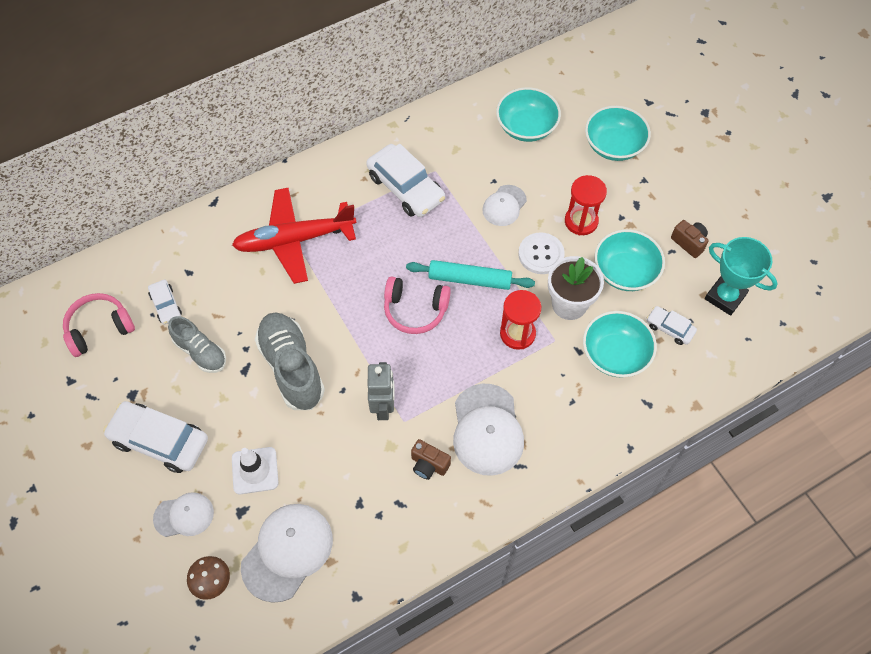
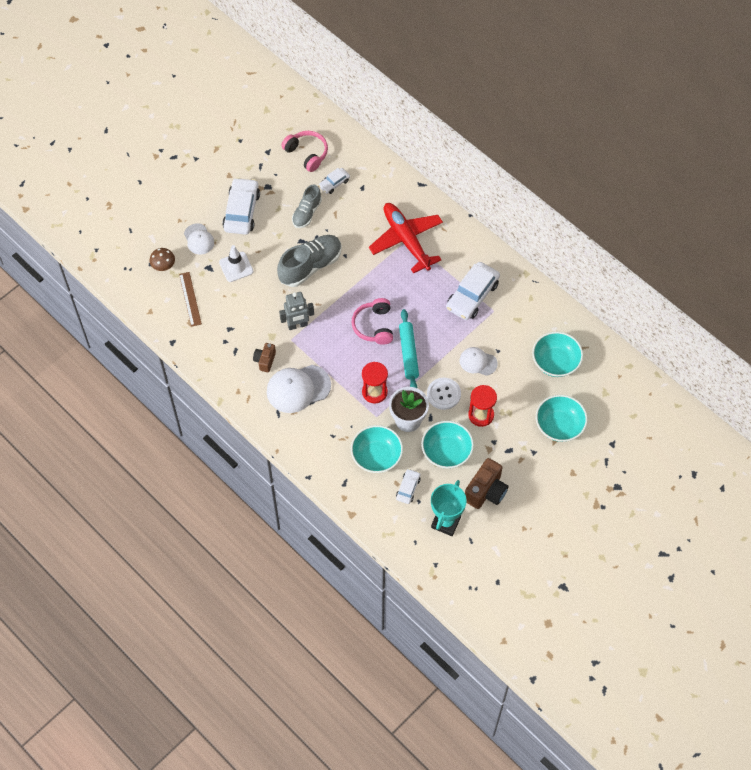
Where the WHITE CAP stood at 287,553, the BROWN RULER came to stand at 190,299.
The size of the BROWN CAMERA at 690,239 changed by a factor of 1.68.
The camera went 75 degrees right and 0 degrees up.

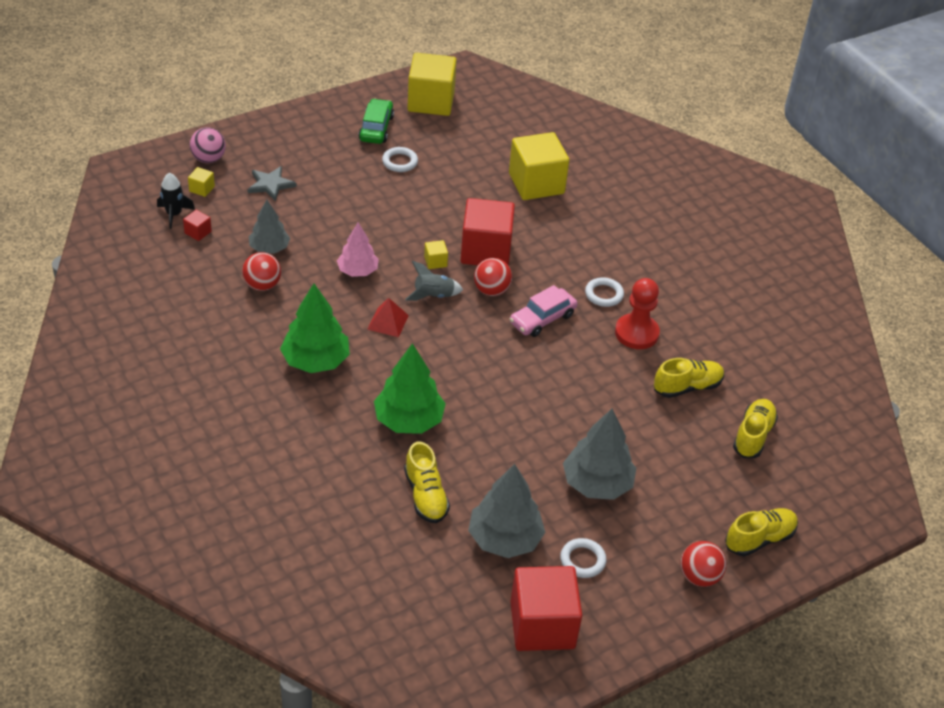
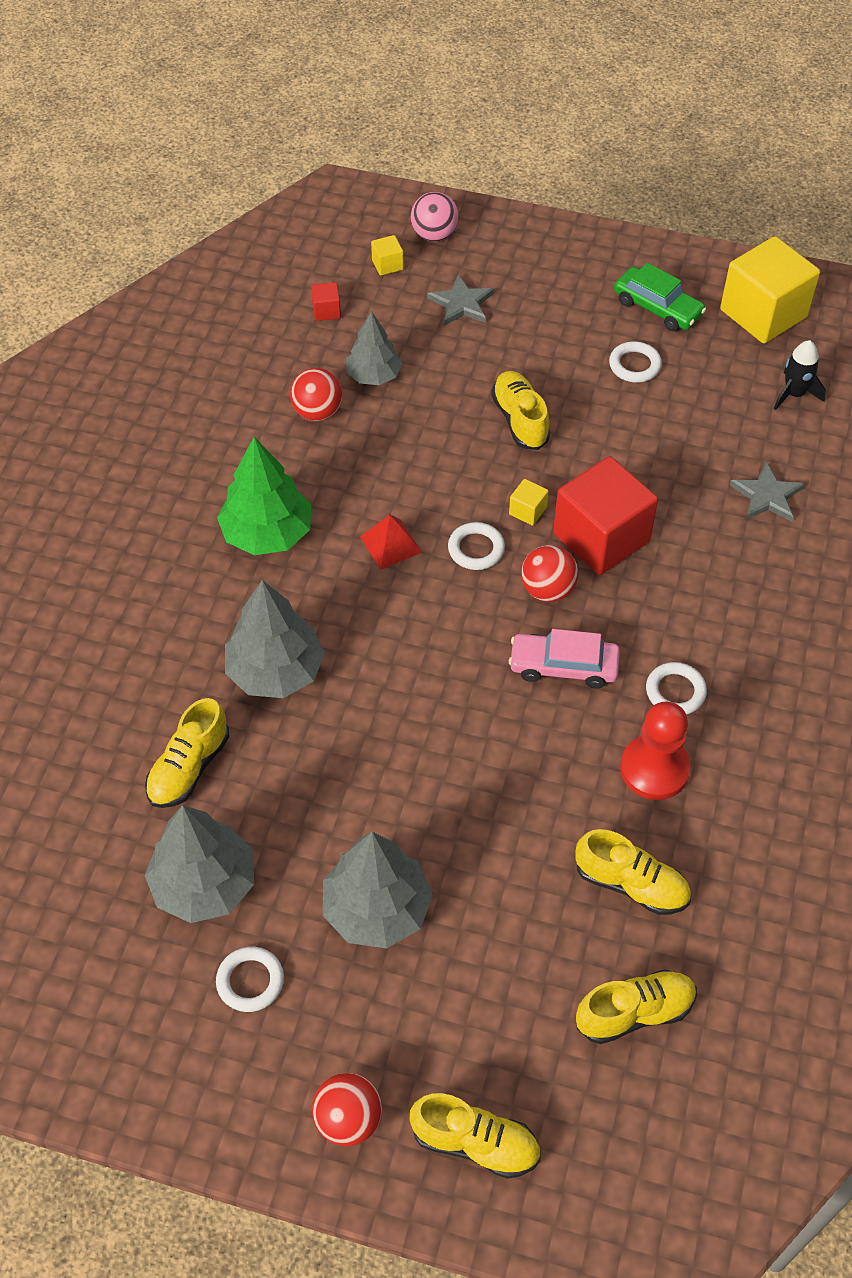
The BLACK ROCKET ended up elsewhere, having gone from 176,201 to 800,375.
The second view lost the PINK TREE at 358,250.
The GREEN CAR at 376,121 ended up facing another way, 75 degrees clockwise from before.
What was the GREEN TREE at 410,388 turned into the GREY TREE at 275,639.
Where the GREY ROCKET stood at 434,281, the WHITE RING came to stand at 476,546.
Where the YELLOW CUBE stood at 539,166, the GREY STAR came to stand at 767,492.
The second view lost the RED CUBE at 546,608.
The second view gained the YELLOW SHOE at 520,410.
The camera went 50 degrees right and 10 degrees up.

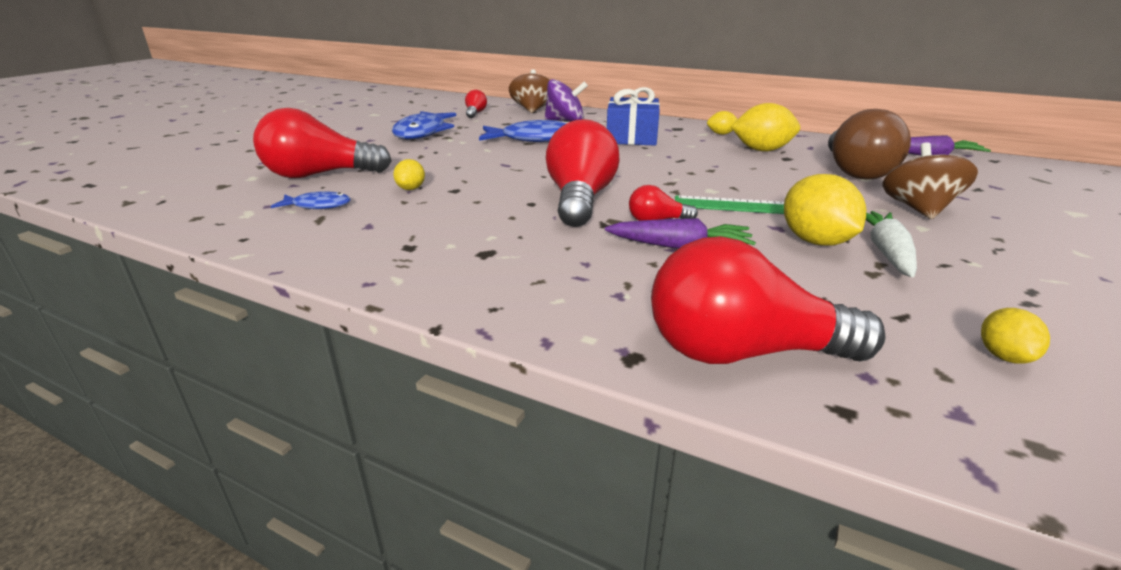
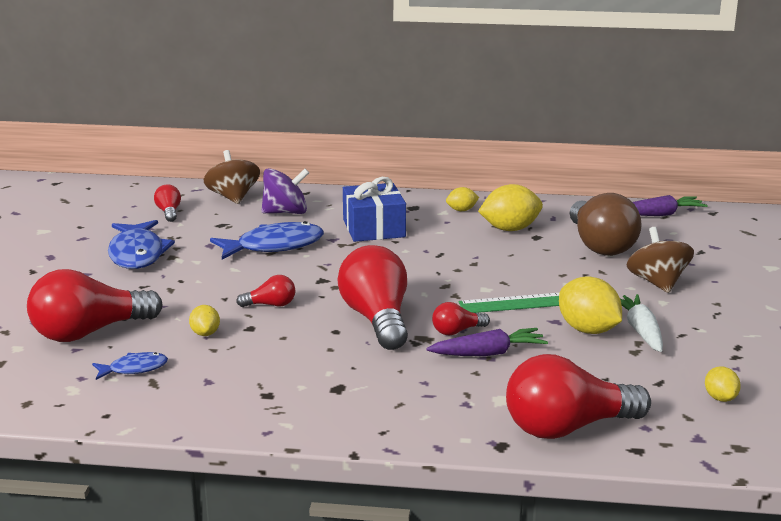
The second view gained the RED LIGHT BULB at 265,291.
The camera went 20 degrees left and 5 degrees down.

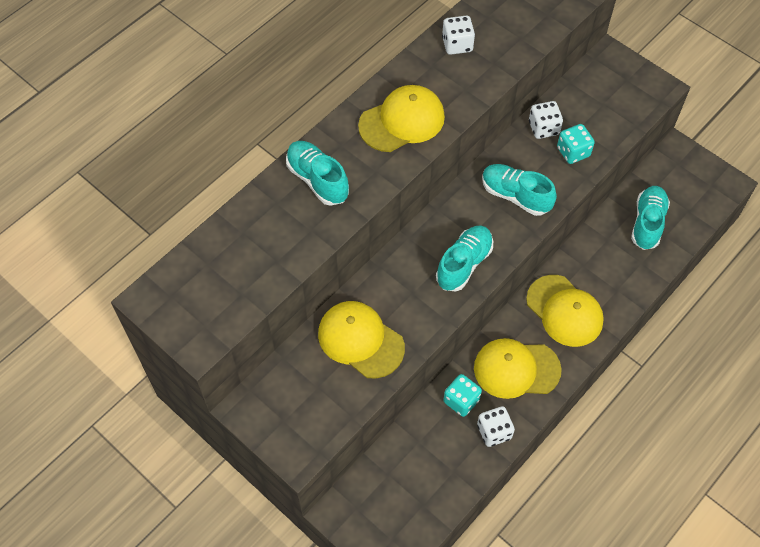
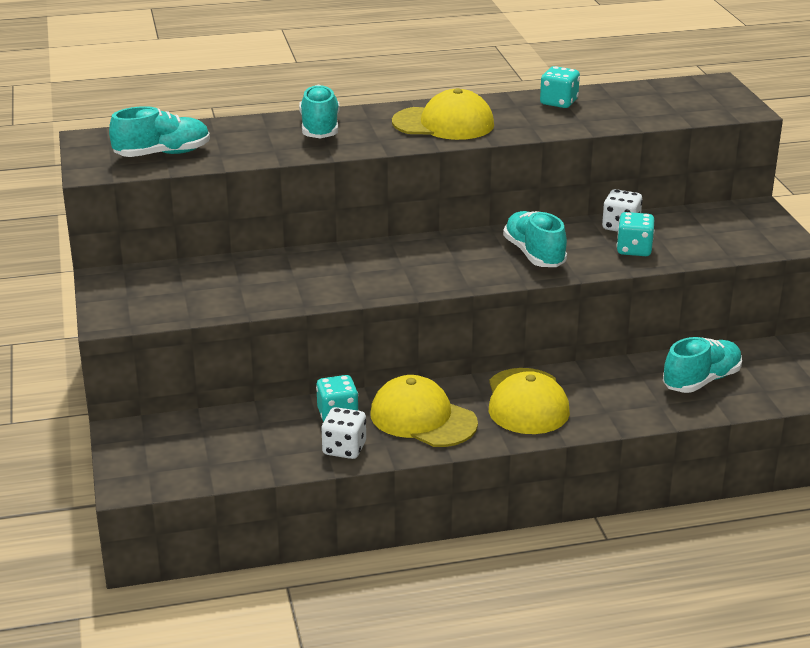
The second view lost the YELLOW CAP at 361,340.
The TURQUOISE SHOE ended up elsewhere, having gone from 464,258 to 159,131.
What was the WHITE DICE at 458,35 turned into the TURQUOISE DICE at 560,87.
The camera went 35 degrees right and 30 degrees down.

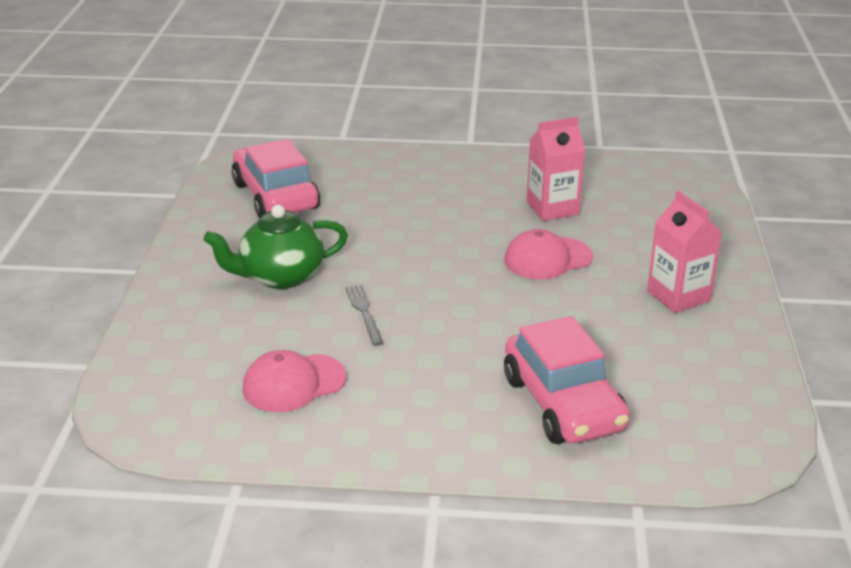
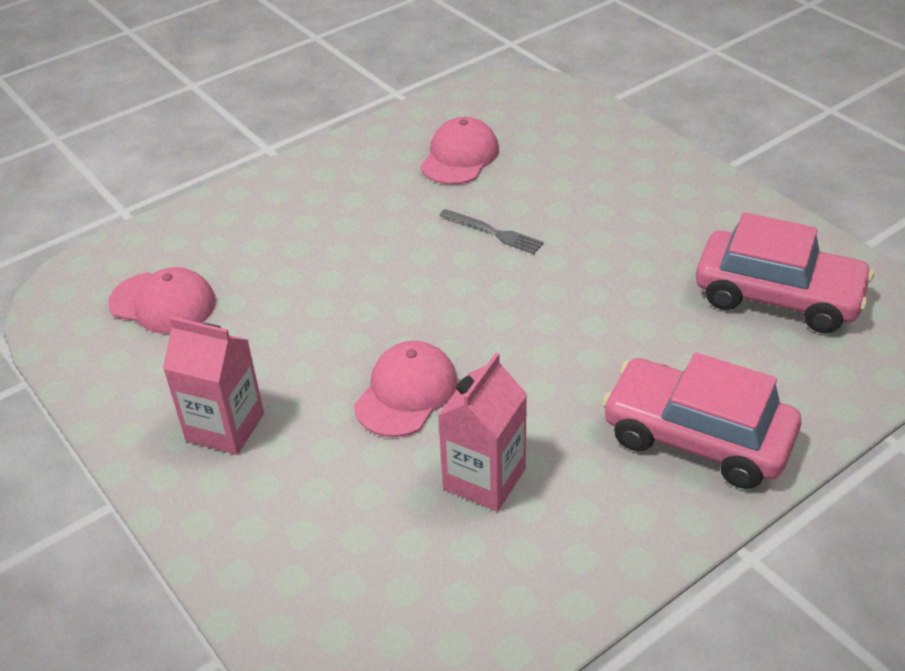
The second view lost the GREEN TEAPOT at 275,247.
The PINK CAR ended up elsewhere, having gone from 567,380 to 701,421.
The second view gained the PINK CAP at 162,300.
The camera went 140 degrees right and 10 degrees up.

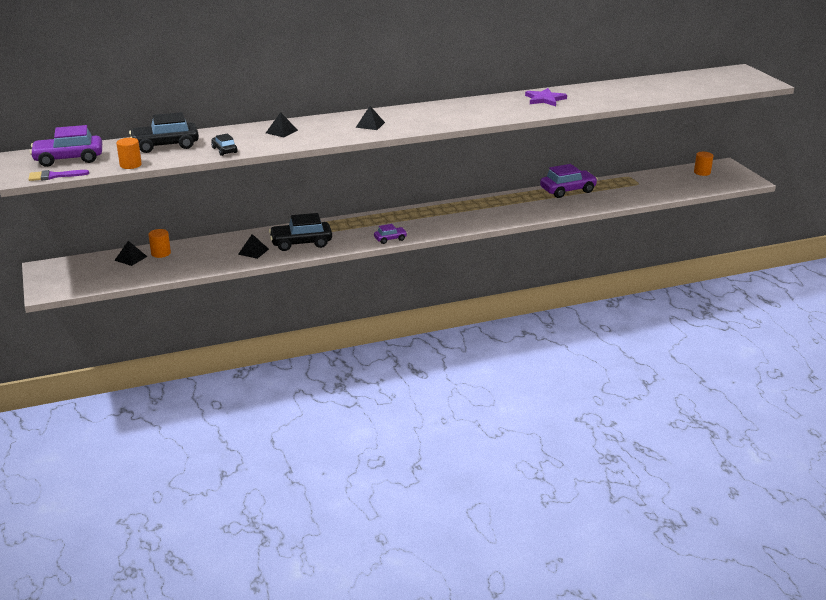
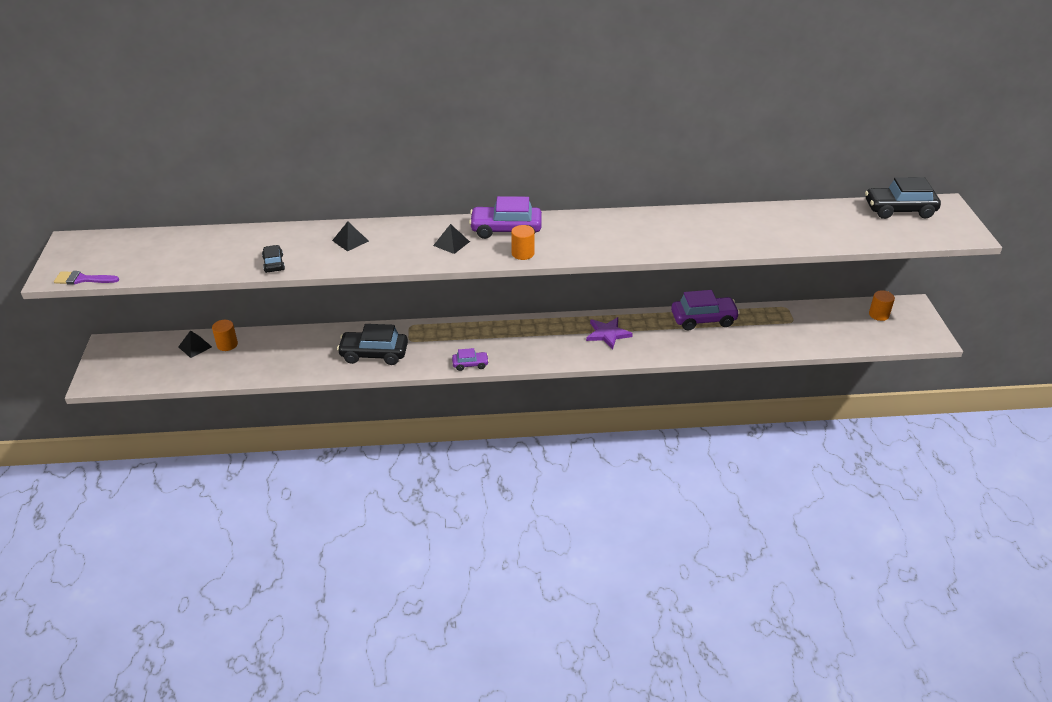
The PURPLE CAR ended up elsewhere, having gone from 66,146 to 505,217.
The ORANGE CYLINDER ended up elsewhere, having gone from 129,153 to 523,242.
The BLACK CAR ended up elsewhere, having gone from 164,132 to 903,198.
The second view lost the BLACK PYRAMID at 253,246.
The PURPLE STAR ended up elsewhere, having gone from 546,97 to 609,333.
The camera went 15 degrees right and 10 degrees up.

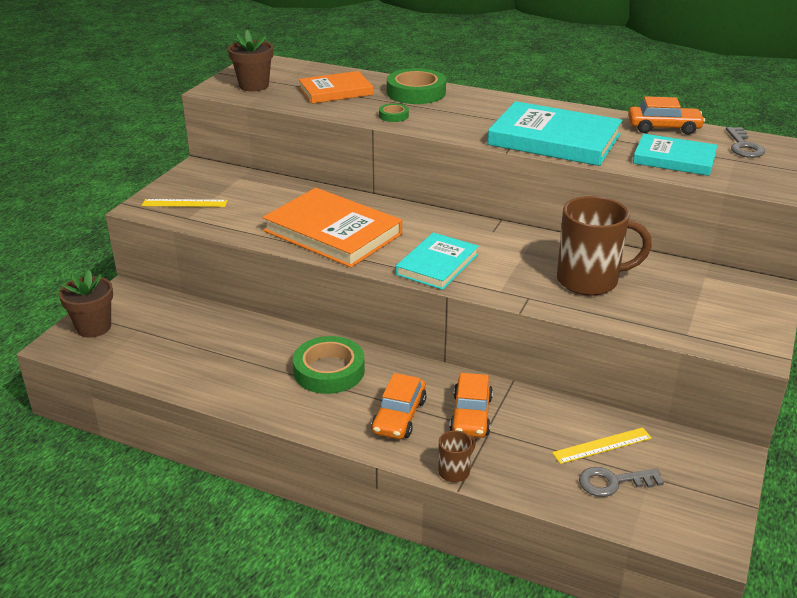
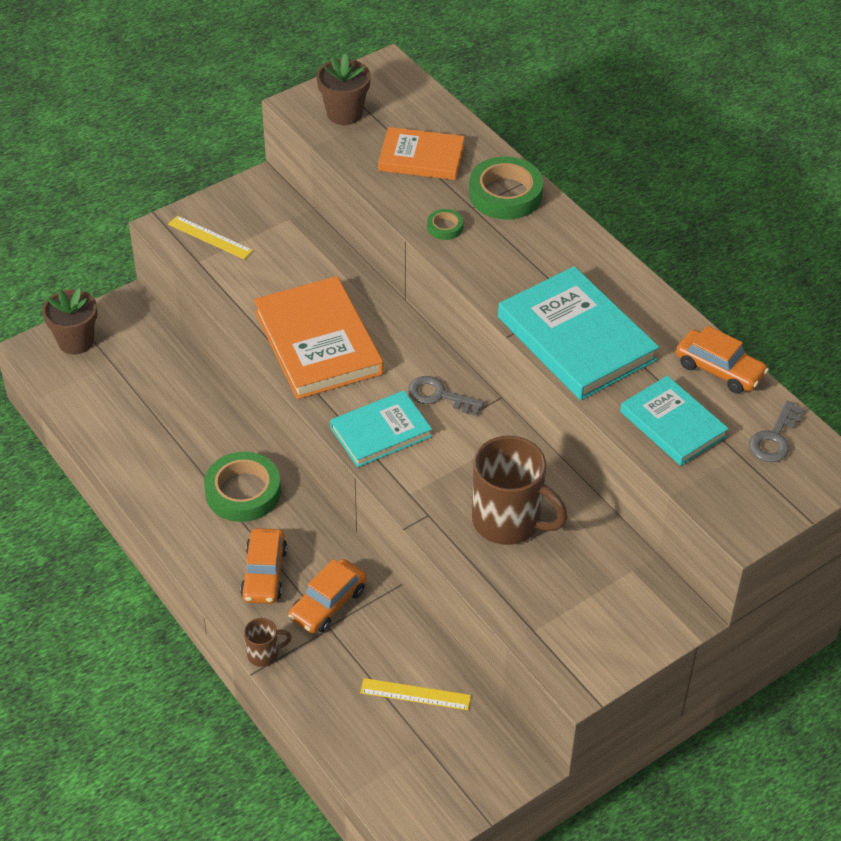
The ORANGE CAR at 398,406 ended up facing another way, 45 degrees counterclockwise from before.
The GREY KEY ended up elsewhere, having gone from 621,482 to 446,396.
The camera went 30 degrees right and 15 degrees up.

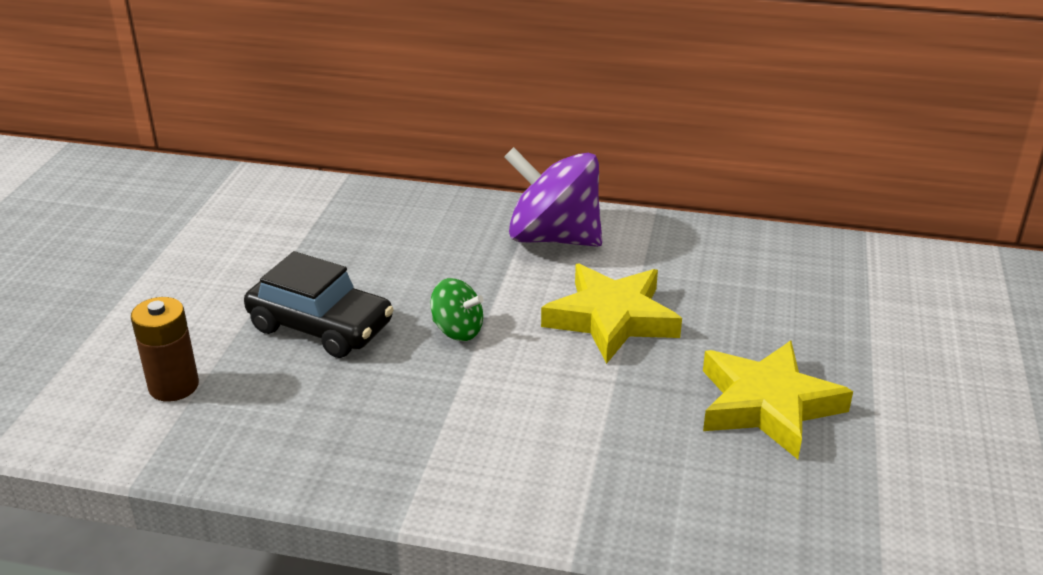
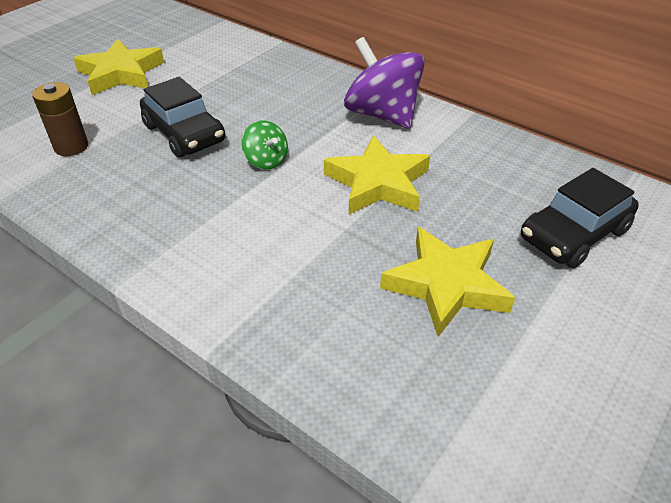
The second view gained the YELLOW STAR at 119,67.
The second view gained the BLACK CAR at 580,218.
The camera went 25 degrees right and 10 degrees up.

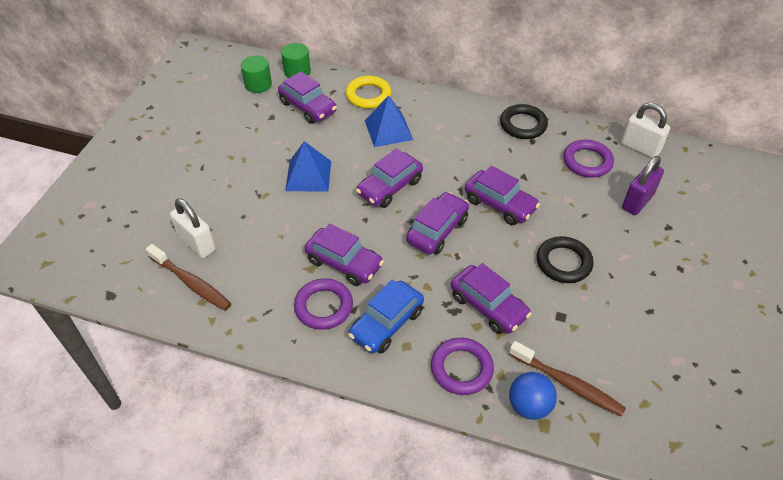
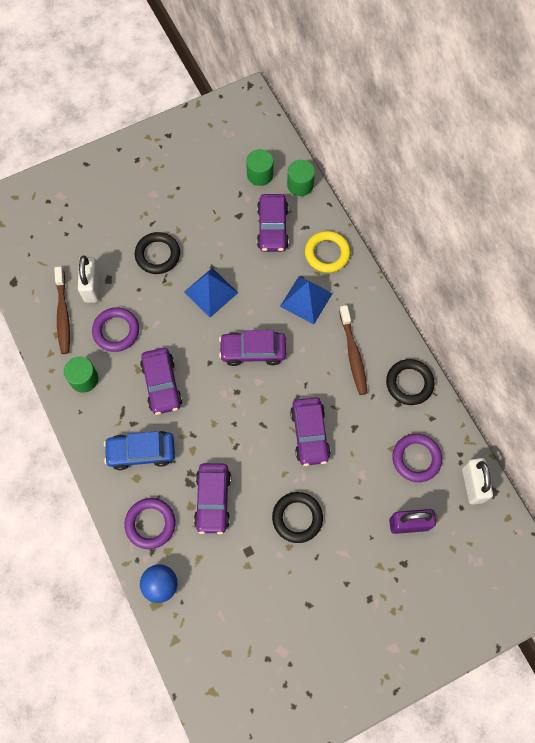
The PURPLE RING ended up elsewhere, having gone from 323,304 to 115,330.
The second view lost the PURPLE CAR at 437,223.
The BROWN TOOTHBRUSH ended up elsewhere, having gone from 567,379 to 353,350.
The second view gained the GREEN CYLINDER at 81,375.
The second view gained the BLACK RING at 157,253.
The camera went 45 degrees right and 20 degrees up.

